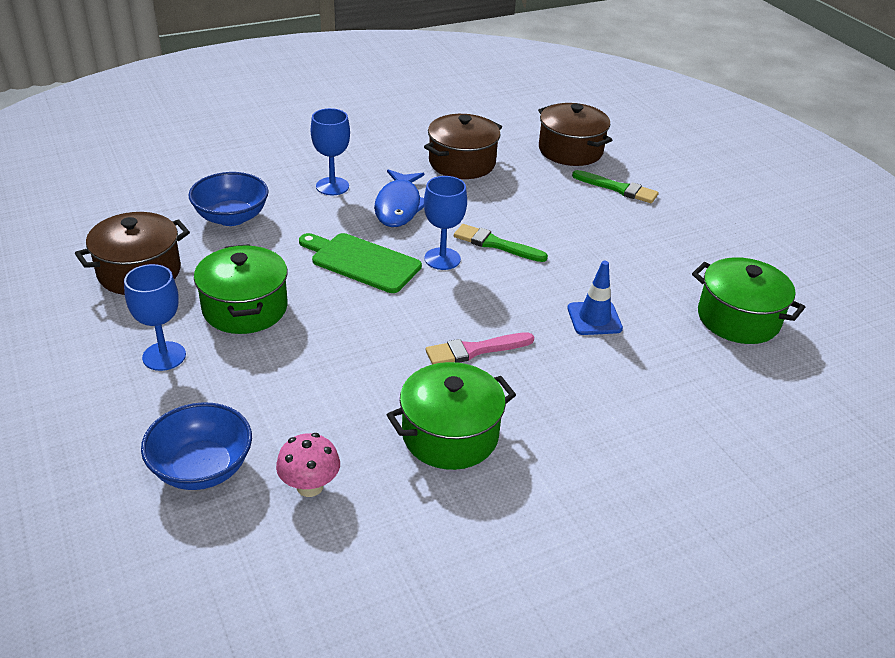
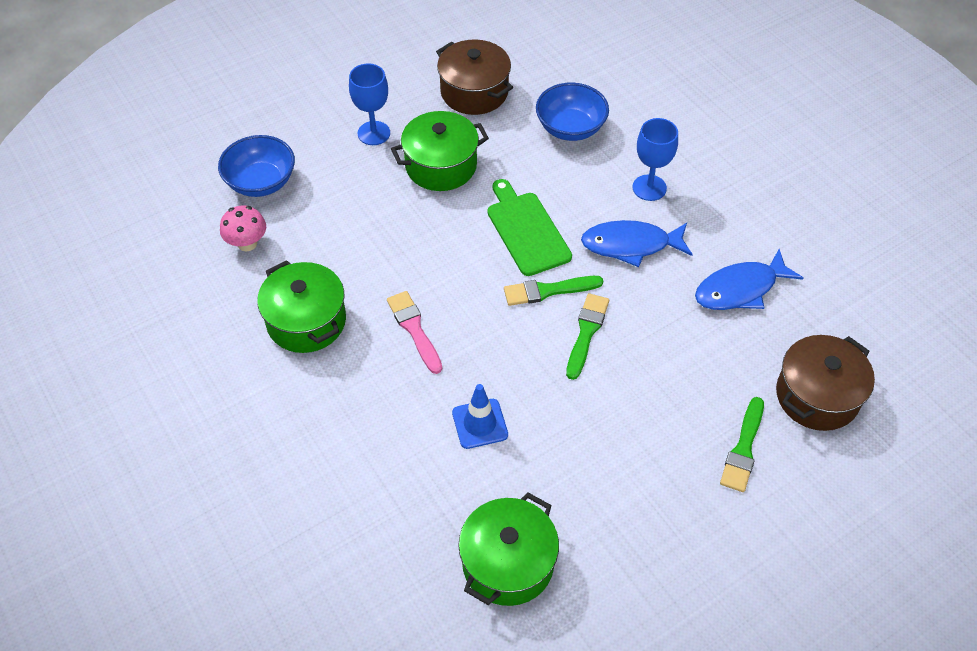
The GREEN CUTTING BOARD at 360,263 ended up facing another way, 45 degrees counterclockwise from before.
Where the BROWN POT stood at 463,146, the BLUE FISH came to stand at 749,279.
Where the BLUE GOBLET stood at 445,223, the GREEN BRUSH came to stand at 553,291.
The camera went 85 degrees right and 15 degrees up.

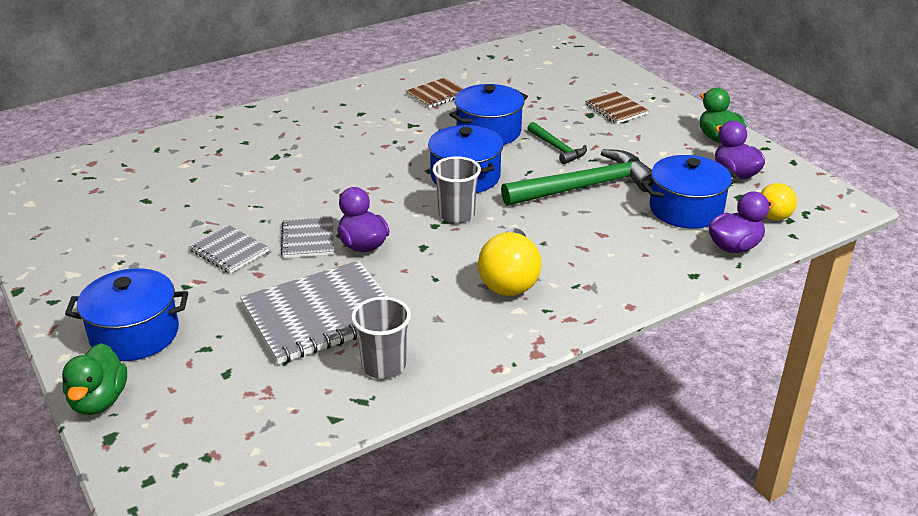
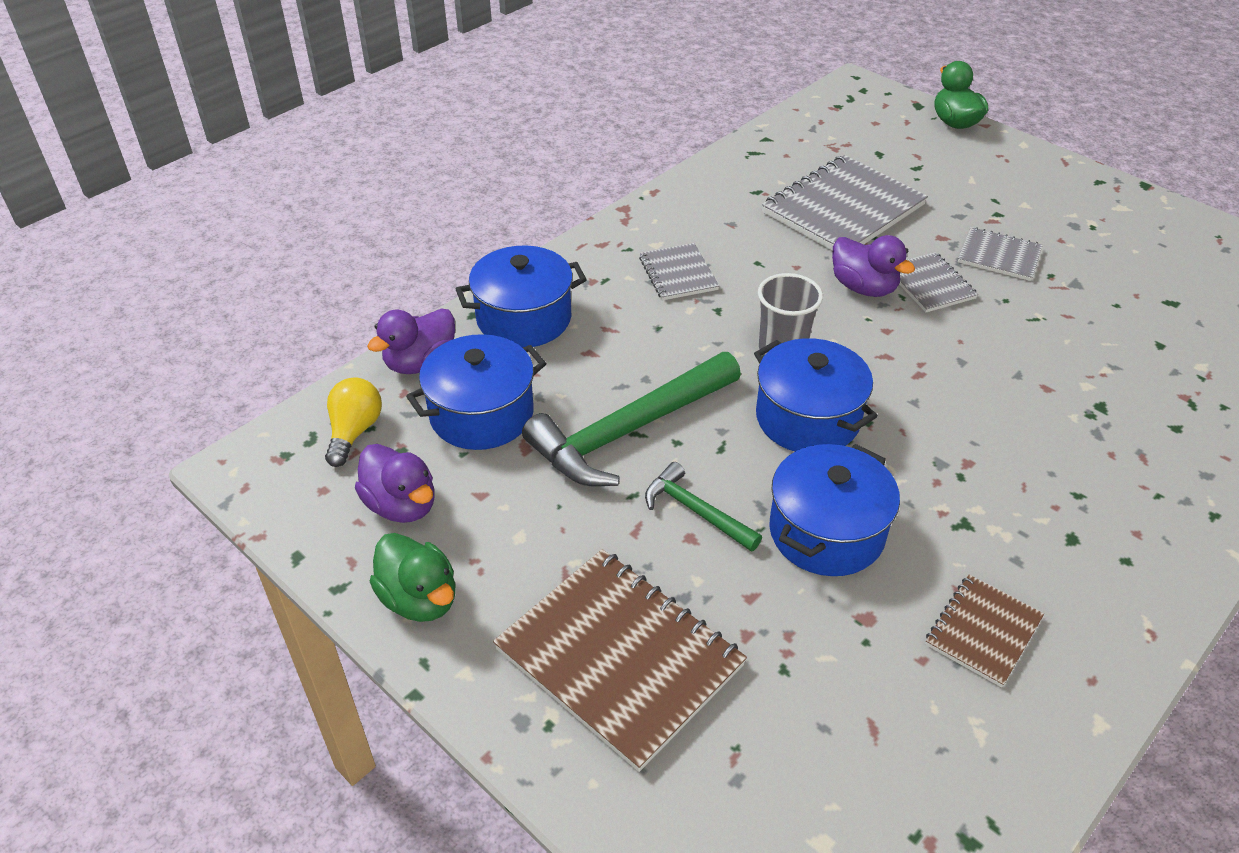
The BLUE POT ended up elsewhere, having gone from 126,314 to 521,296.
The second view lost the GREY CUP at 381,338.
Where the YELLOW LIGHT BULB stood at 510,262, the GREY NOTEBOOK came to stand at 679,271.
The size of the BROWN NOTEBOOK at 617,107 changed by a factor of 1.91.
The camera went 165 degrees right and 10 degrees up.

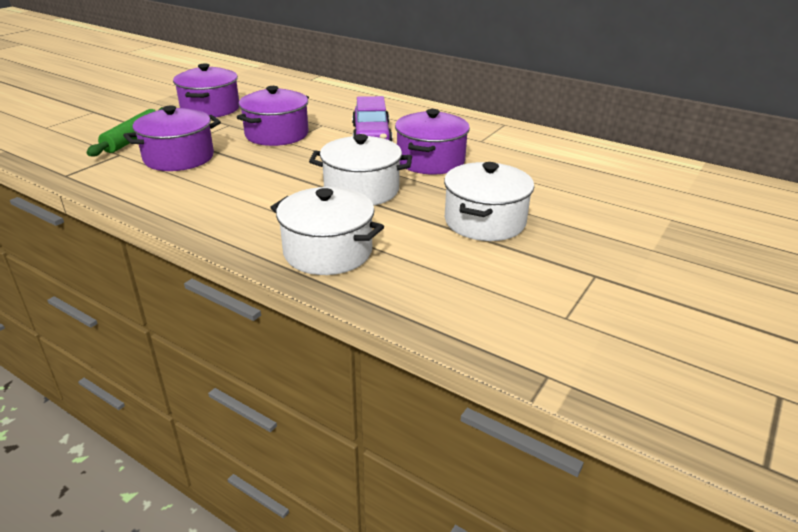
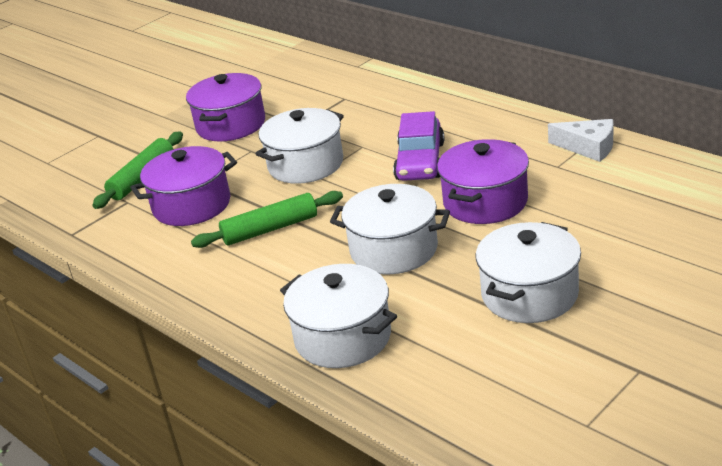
What was the PURPLE POT at 273,116 turned into the WHITE POT at 300,146.
The second view gained the GREEN ROLLING PIN at 267,219.
The second view gained the WHITE CHEESE at 580,140.
The camera went 15 degrees right and 0 degrees up.

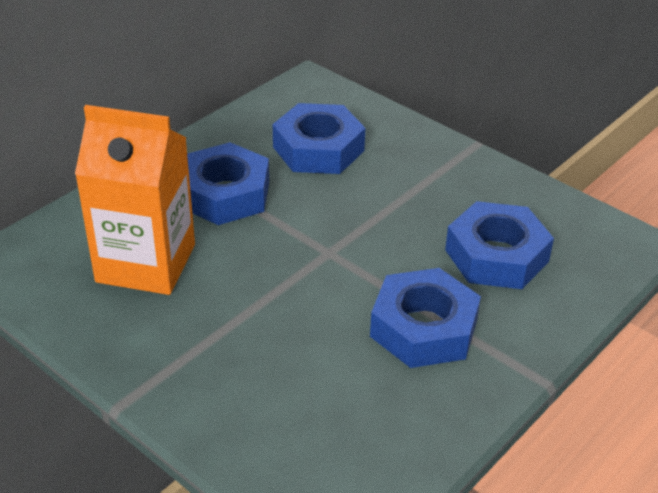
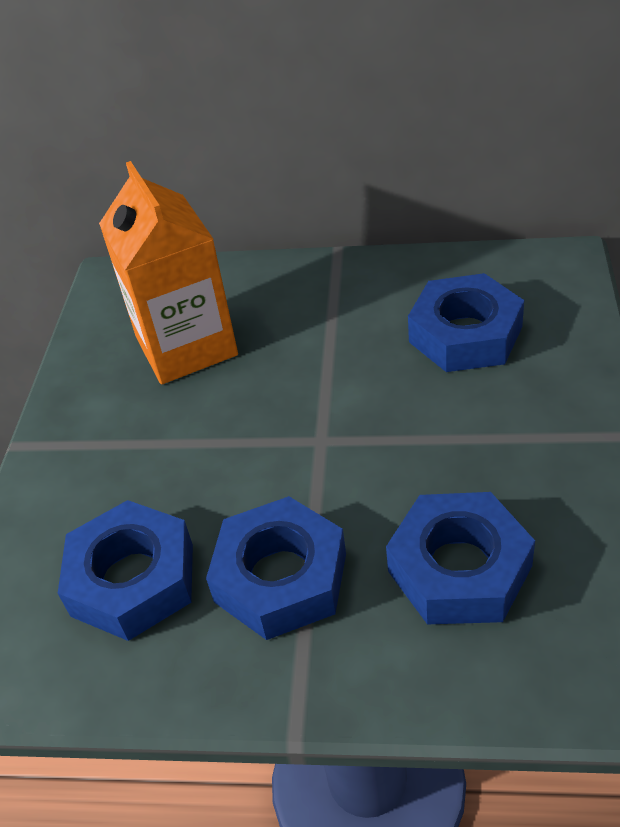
The BLUE NUT ended up elsewhere, having gone from 228,183 to 125,570.
The camera went 60 degrees right and 5 degrees up.

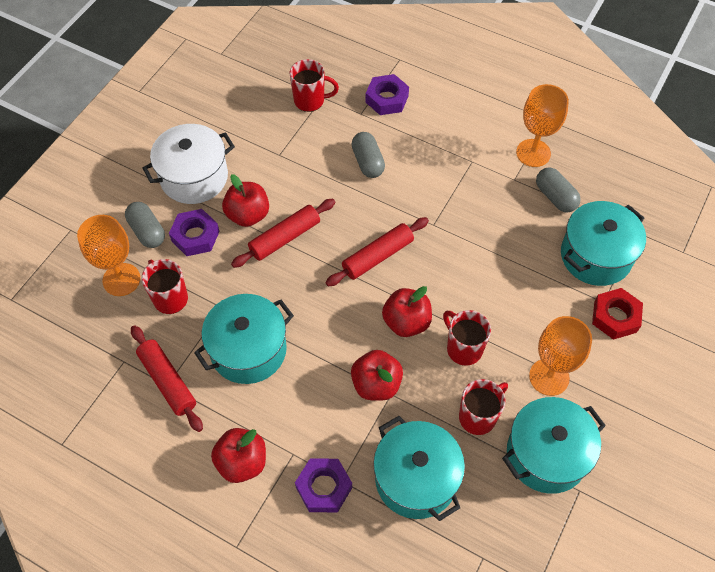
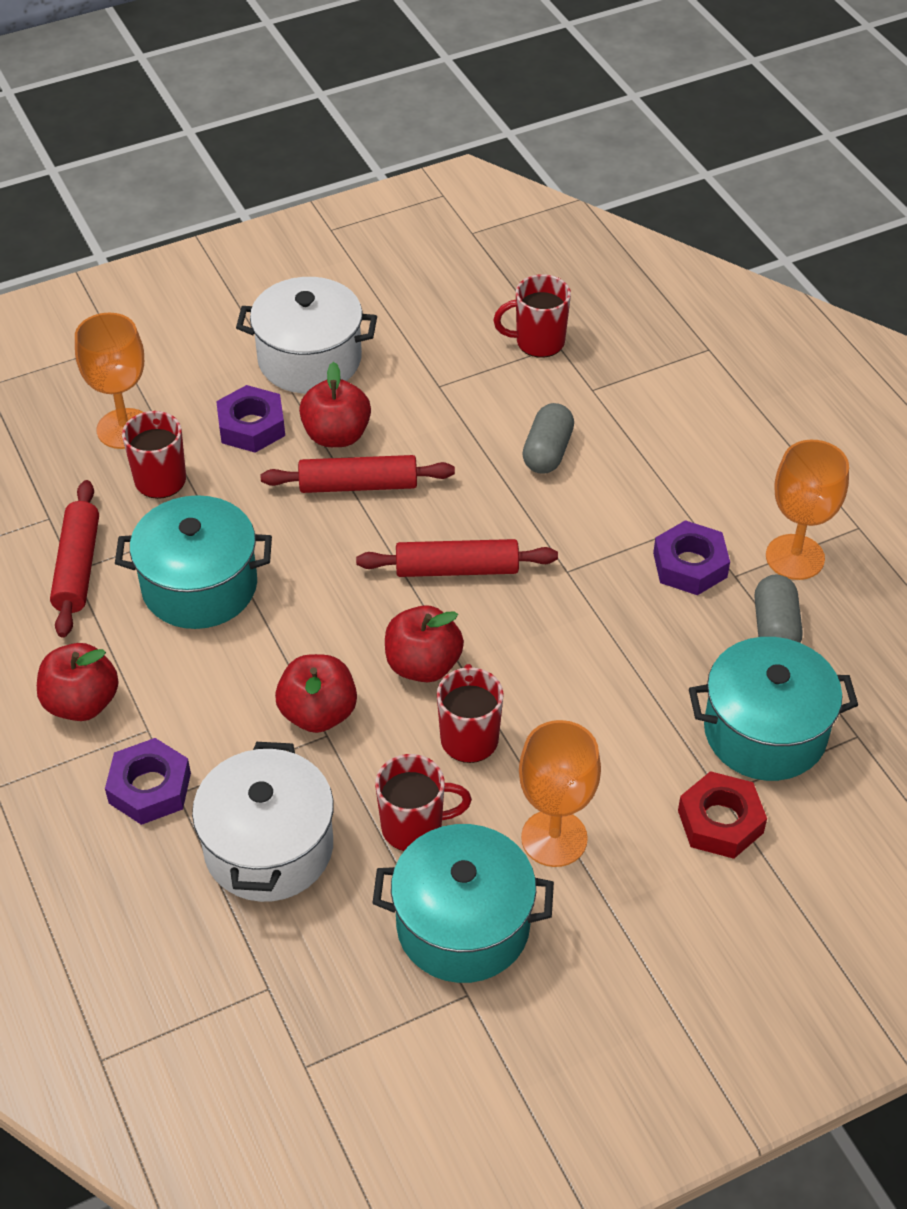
The second view lost the GREY CAPSULE at 145,225.
The RED MUG at 314,85 ended up facing another way, 135 degrees clockwise from before.
The PURPLE NUT ended up elsewhere, having gone from 387,94 to 691,557.
What was the TURQUOISE POT at 419,468 turned into the WHITE POT at 263,822.
The camera went 35 degrees right and 10 degrees down.

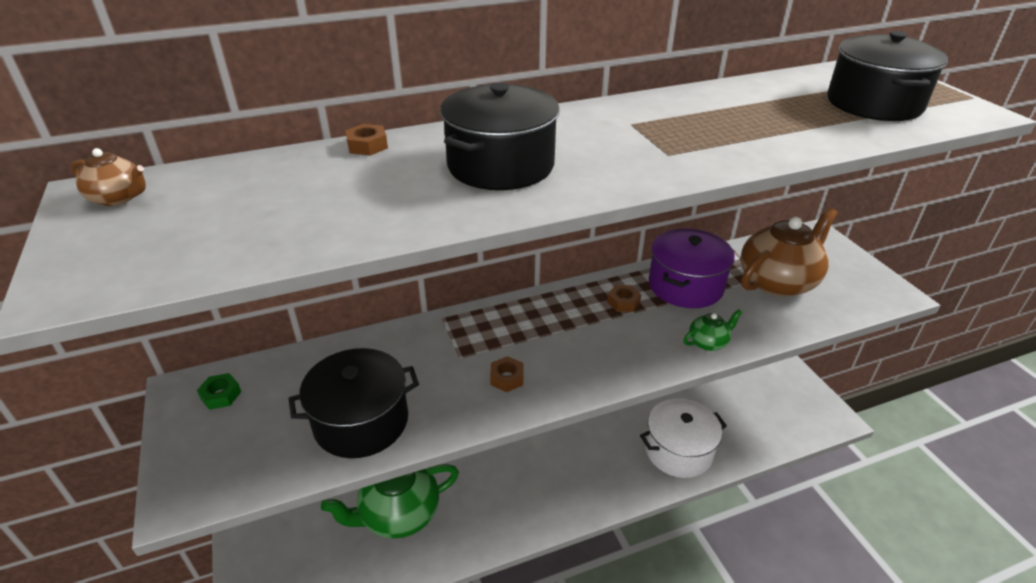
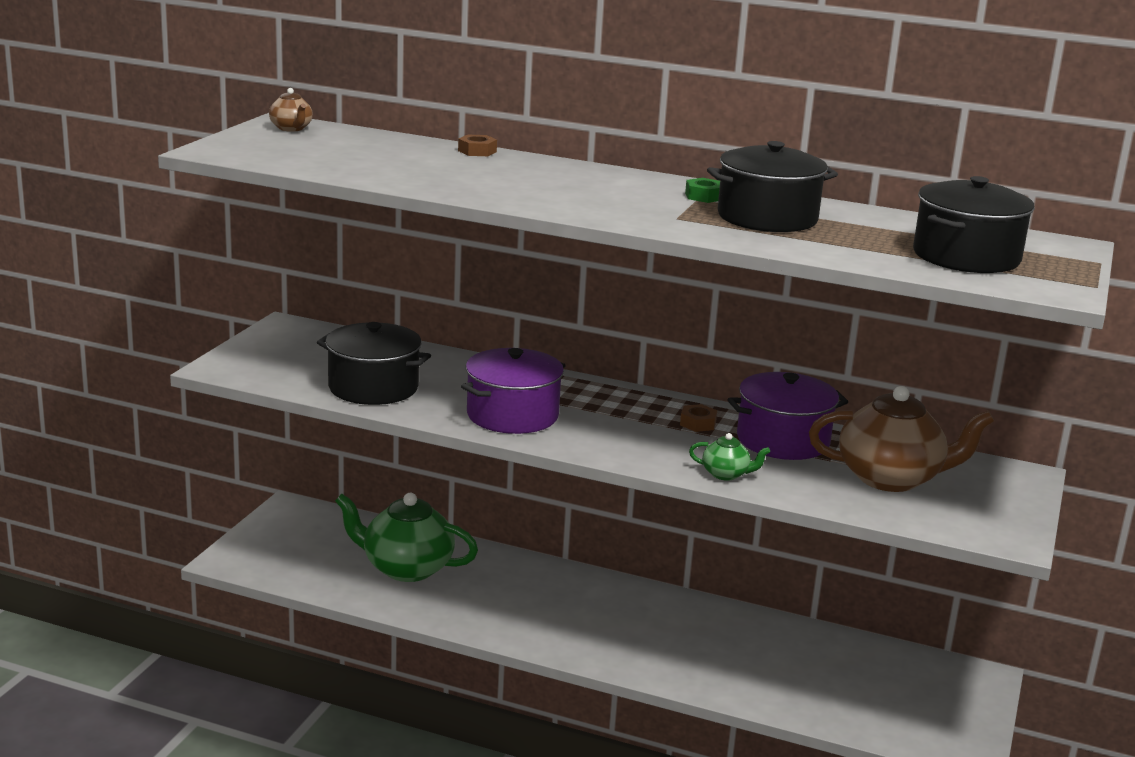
The GREEN NUT ended up elsewhere, having gone from 219,391 to 702,190.
The BLACK POT ended up elsewhere, having gone from 500,136 to 772,186.
Where the BROWN NUT stood at 506,374, the PURPLE POT came to stand at 513,391.
The second view lost the WHITE POT at 683,438.
The camera went 40 degrees right and 15 degrees down.

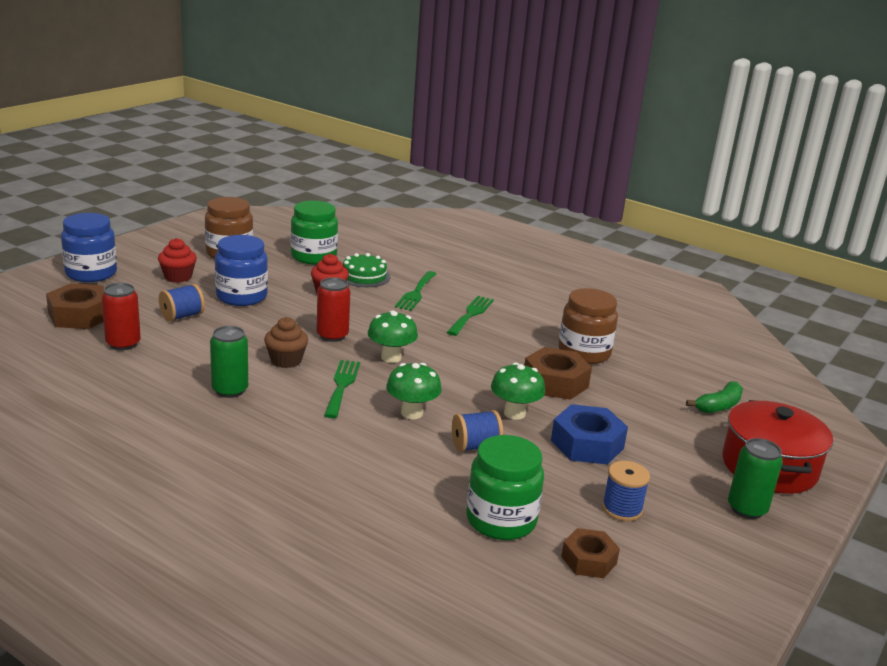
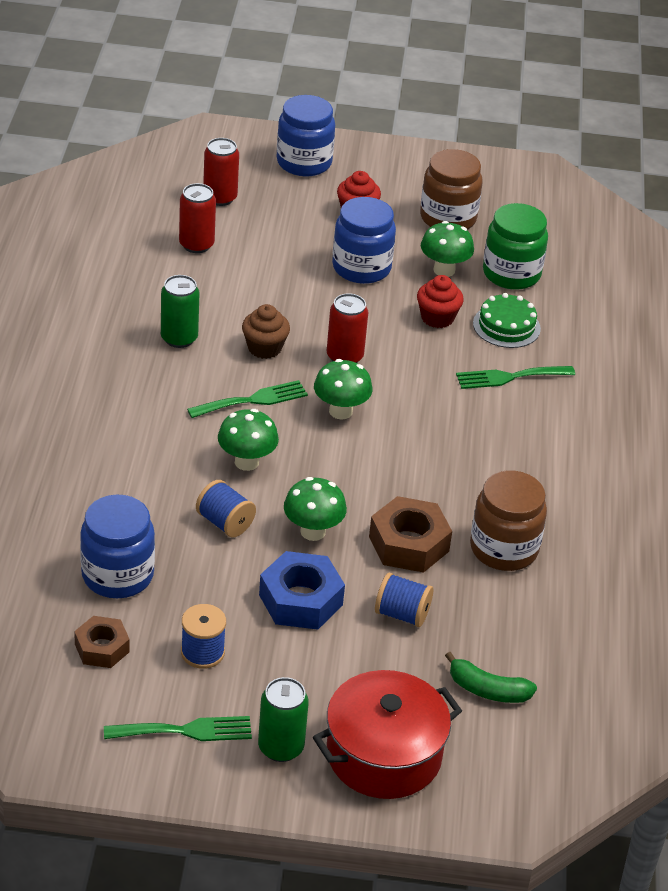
Where the BROWN NUT stood at 75,306, the RED CAN came to stand at 221,172.
The BLUE SPOOL ended up elsewhere, having gone from 182,303 to 404,600.
The GREEN FORK ended up elsewhere, having gone from 470,316 to 178,728.
What was the GREEN JAR at 505,487 turned into the BLUE JAR at 117,546.
The second view gained the GREEN MUSHROOM at 447,249.
The camera went 60 degrees right and 15 degrees up.

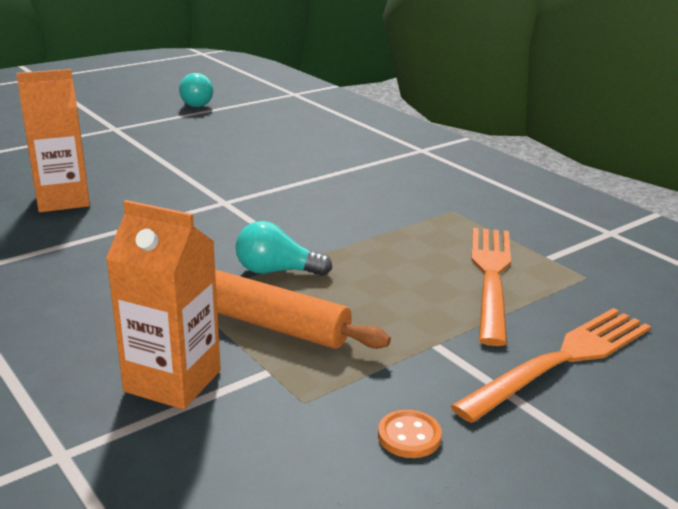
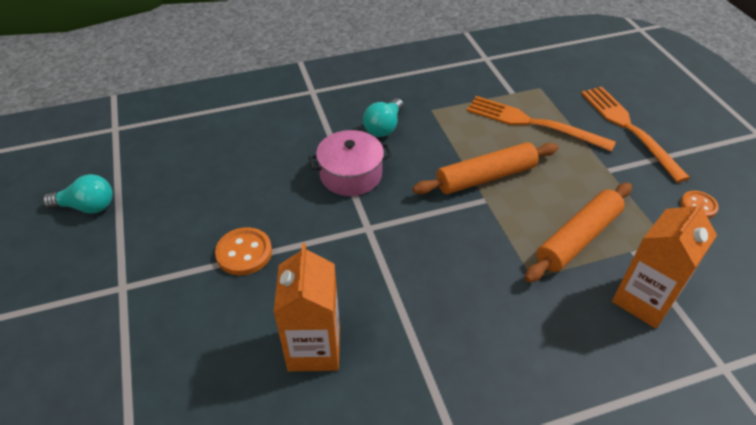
The TURQUOISE LIGHT BULB ended up elsewhere, having gone from 283,248 to 383,117.
The second view gained the ORANGE BUTTON at 243,251.
The second view gained the PINK POT at 350,163.
The second view gained the ORANGE ROLLING PIN at 485,168.
The camera went 70 degrees left and 20 degrees up.

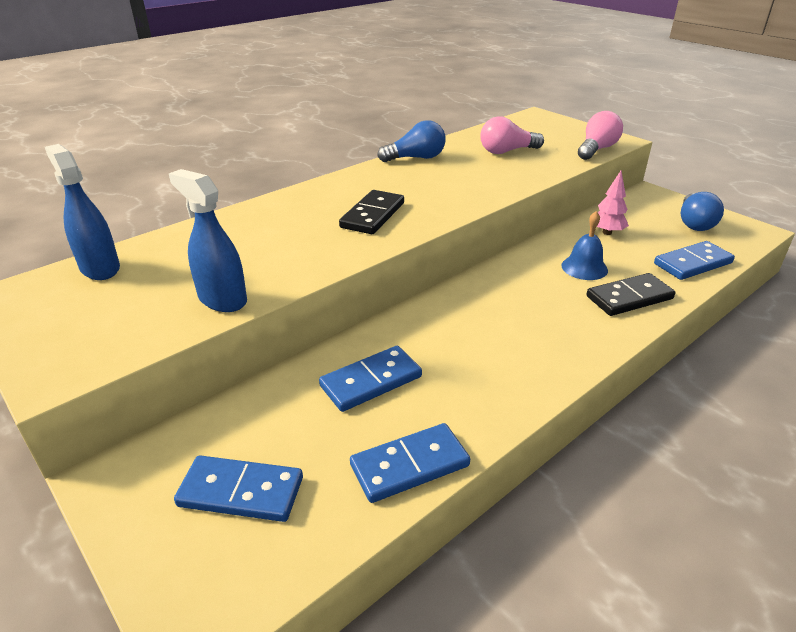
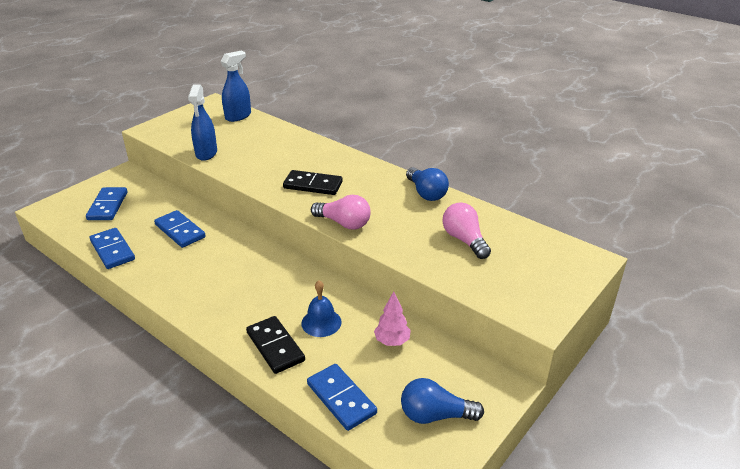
The BLUE SPRAY BOTTLE at 208,240 ended up facing another way, 150 degrees clockwise from before.
The PINK LIGHT BULB ended up elsewhere, having gone from 600,135 to 341,212.
The camera went 80 degrees right and 0 degrees up.

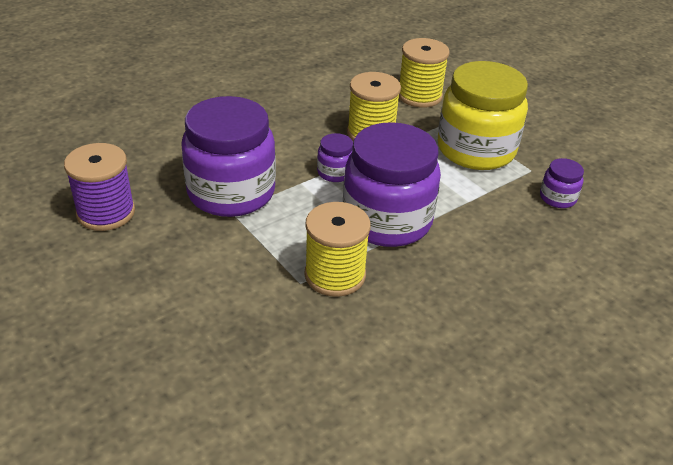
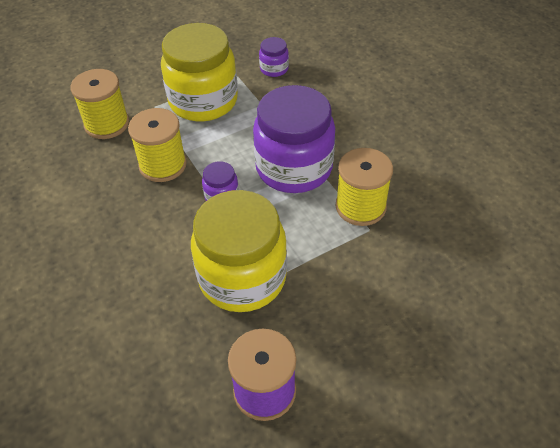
What was the PURPLE JAR at 228,156 turned into the YELLOW JAR at 239,251.
The camera went 80 degrees left and 10 degrees up.

